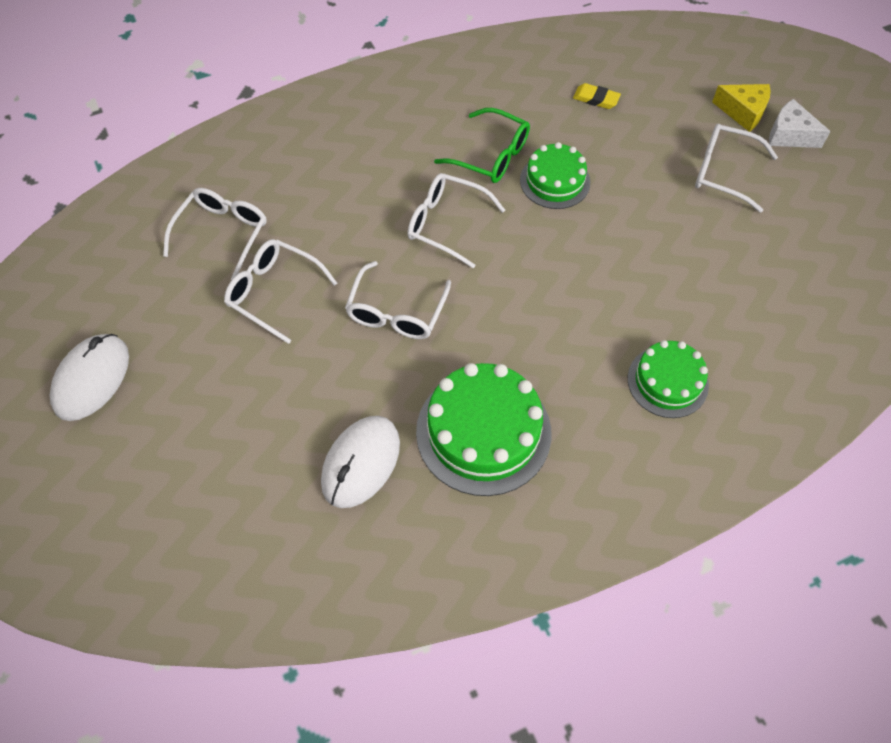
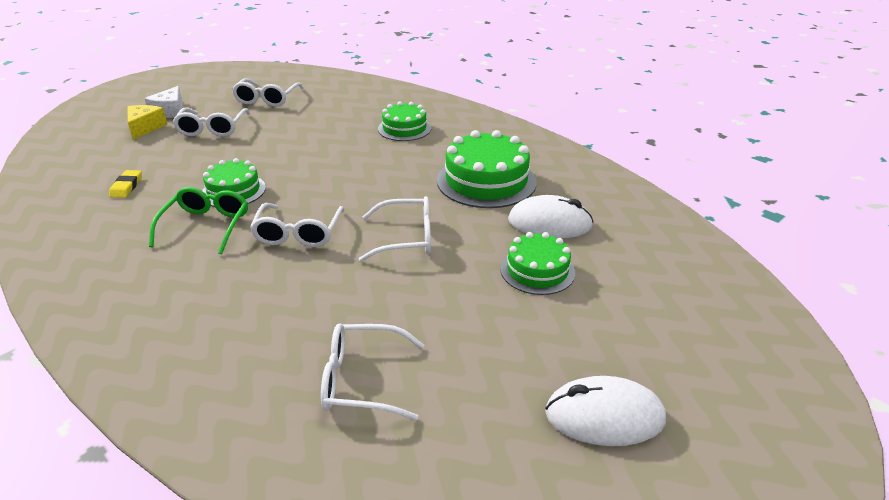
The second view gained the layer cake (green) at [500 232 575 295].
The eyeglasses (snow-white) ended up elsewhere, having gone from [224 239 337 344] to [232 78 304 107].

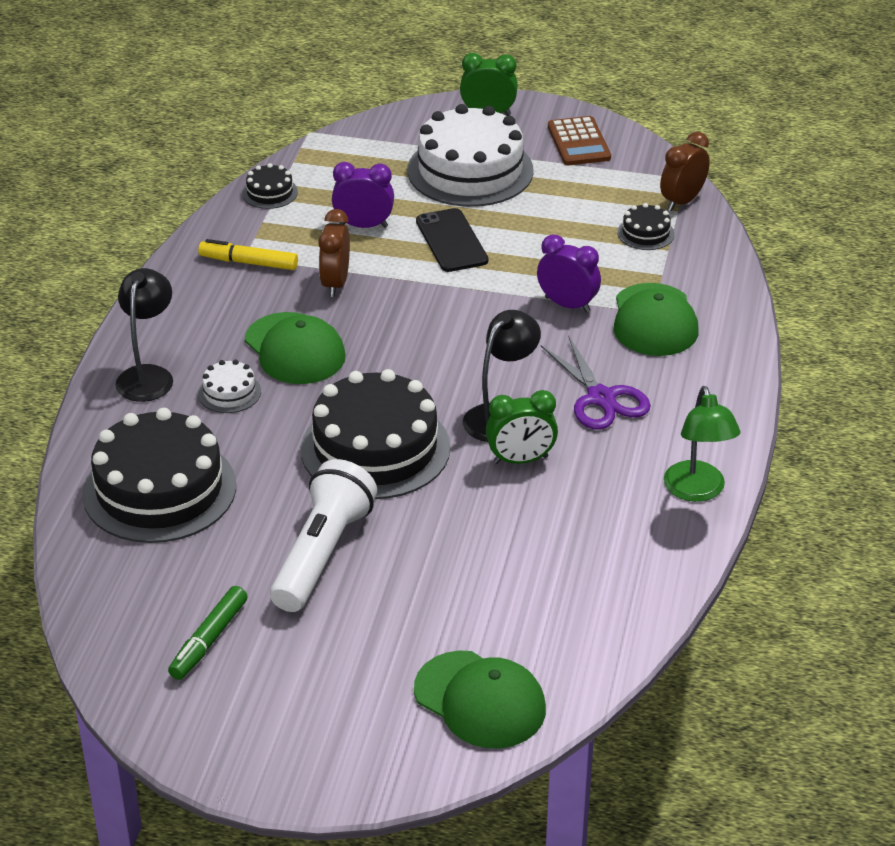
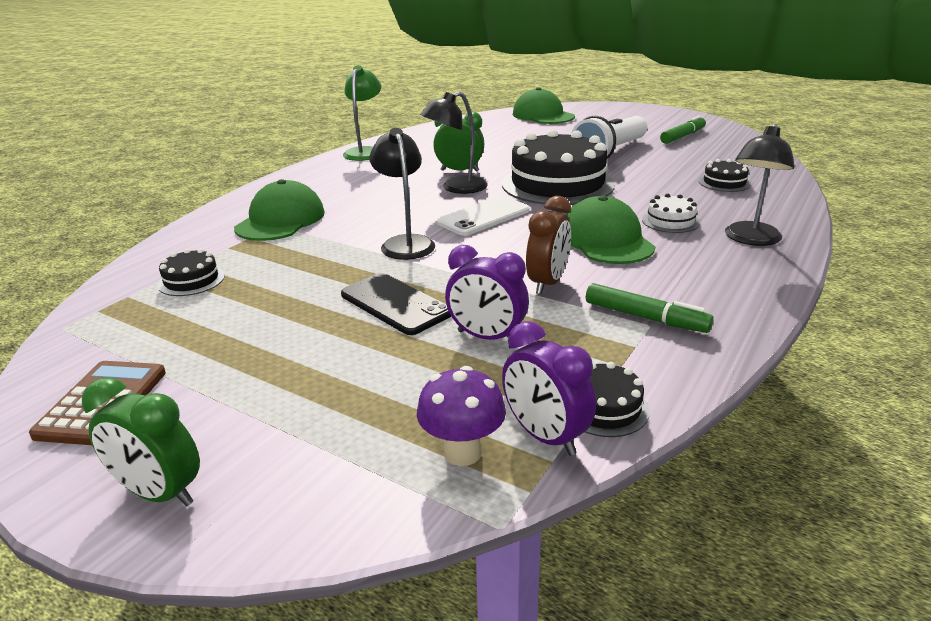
The second view lost the layer cake (snow-white) at [408 104 534 207].
The second view lost the shears (royal purple) at [541 335 651 429].
The second view lost the clock (dark brown) at [660 132 710 211].
The second view gained the lamp (black) at [369 128 435 260].
The second view gained the fungus (royal purple) at [417 366 506 466].
The second view gained the smartphone (snow-white) at [437 196 529 236].
The clock (royal purple) ended up elsewhere, having gone from [537 235 601 313] to [502 321 596 456].
What was the marker (golden) at [198 239 298 270] turned into the marker (green) at [586 283 714 333].
The smartphone (black) at [416 208 488 272] ended up facing another way, 45 degrees counterclockwise from before.
The size of the layer cake (black) at [82 408 236 543] changed by a factor of 0.43.

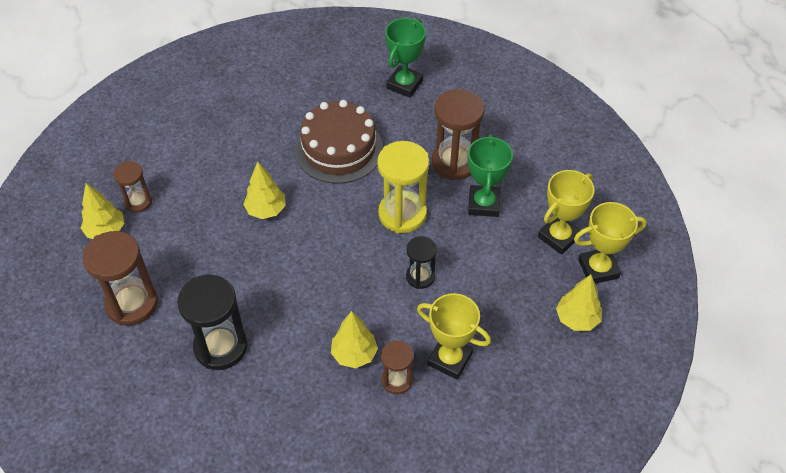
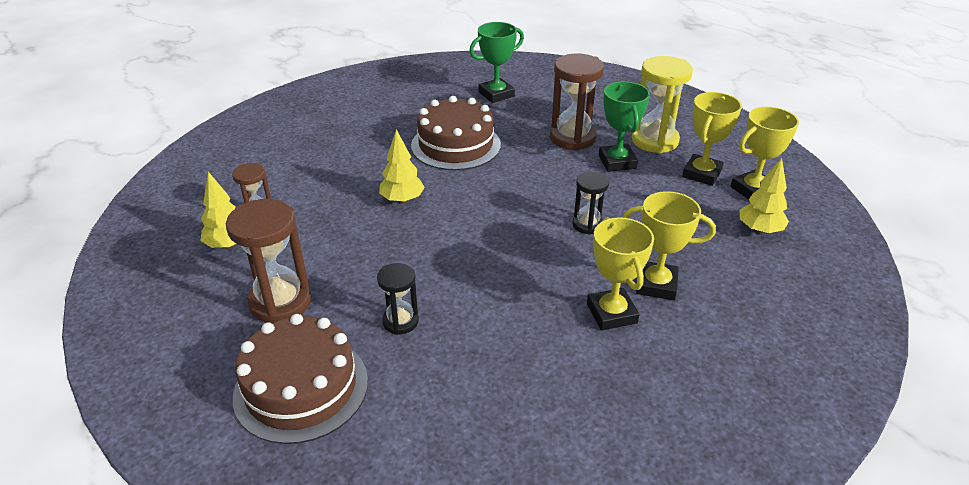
The second view lost the fir tree (golden) at [331 311 378 368].
The second view gained the layer cake (dark brown) at [233 314 368 444].
The sandglass (golden) ended up elsewhere, having gone from [377 141 429 233] to [632 56 693 153].
Where the sandglass (dark brown) stood at [381 340 414 394], the award cup (golden) came to stand at [587 217 654 331].
The award cup (green) at [385 18 426 98] ended up facing another way, 45 degrees clockwise from before.
The size of the sandglass (black) at [177 275 248 370] changed by a factor of 0.57.

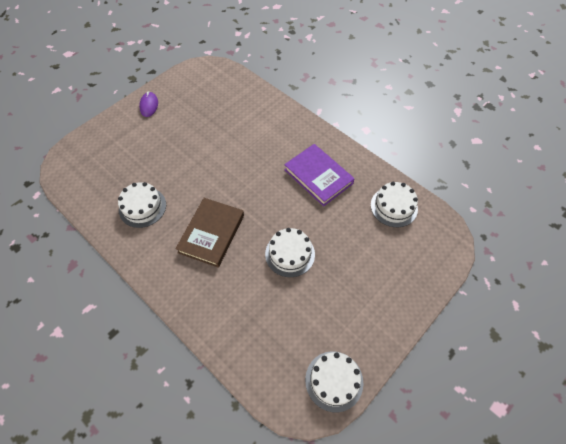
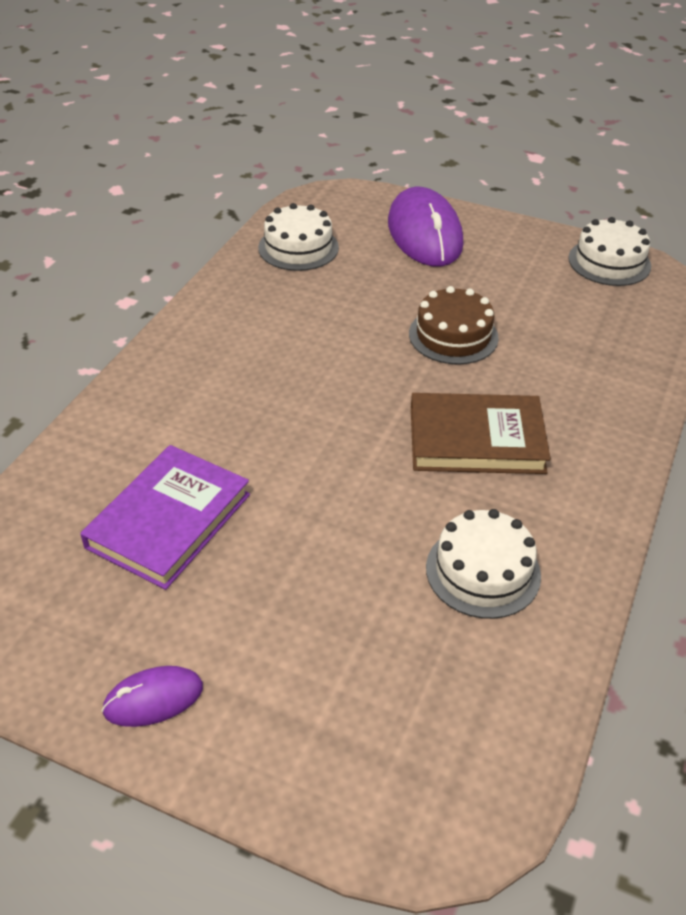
The second view gained the PC mouse (royal purple) at [388 187 463 267].
The book (royal purple) ended up elsewhere, having gone from [284 144 355 206] to [80 445 250 590].
What was the layer cake (snow-white) at [265 228 315 277] turned into the layer cake (dark brown) at [409 286 499 365].

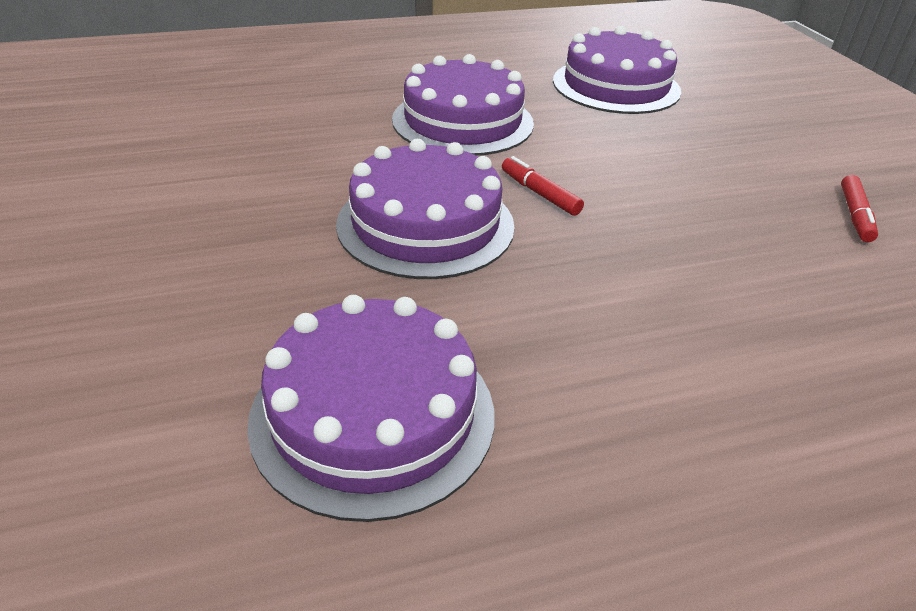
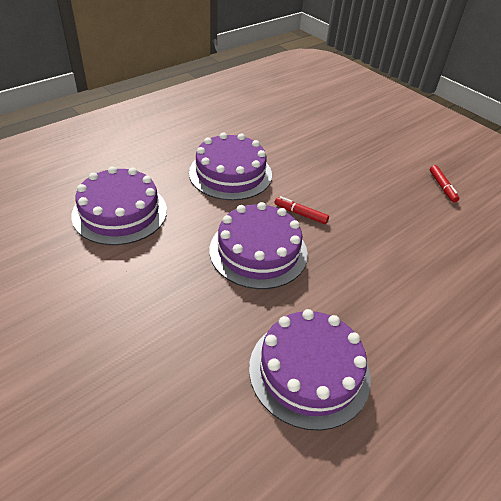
The layer cake (royal purple) ended up elsewhere, having gone from [553 26 681 114] to [71 166 167 245].

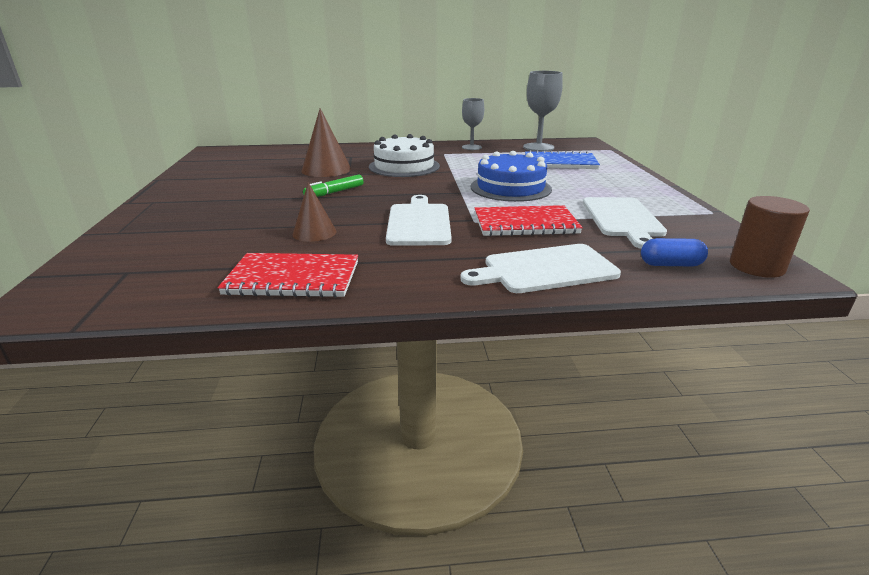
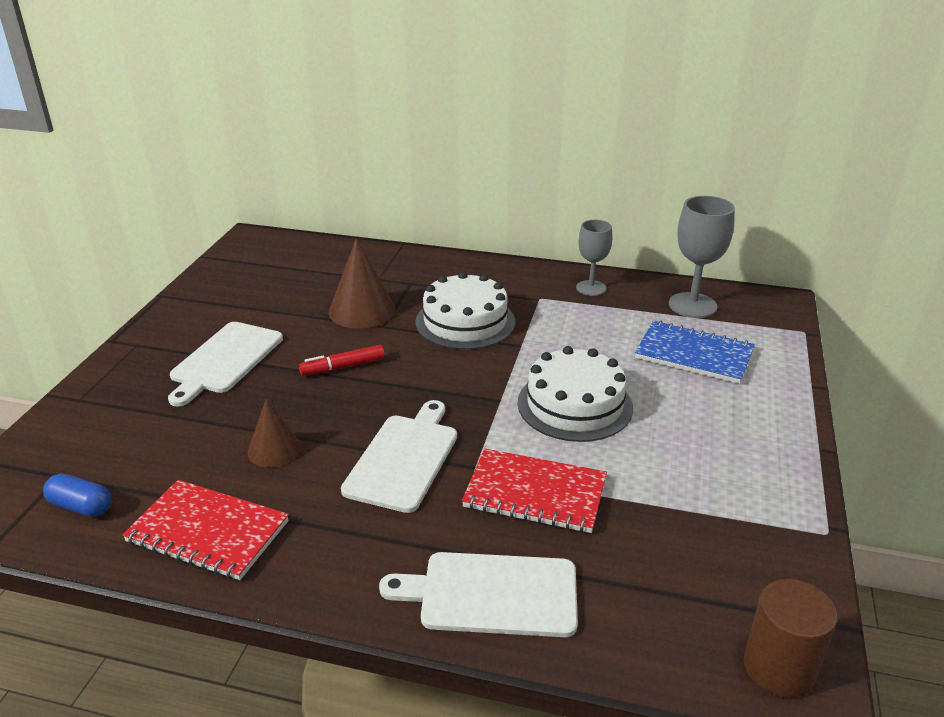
The cutting board (snow-white) ended up elsewhere, having gone from [583 197 667 249] to [168 322 283 407].
The pill (blue) ended up elsewhere, having gone from [641 238 708 266] to [43 474 112 517].
What was the marker (green) at [303 175 364 197] turned into the marker (scarlet) at [299 345 385 376].
What was the layer cake (blue) at [471 151 552 202] turned into the layer cake (snow-white) at [518 346 633 442].

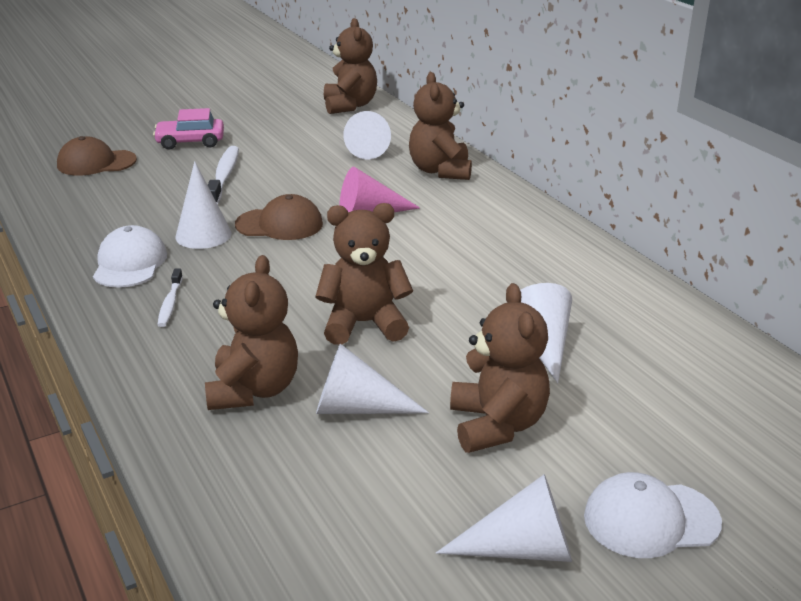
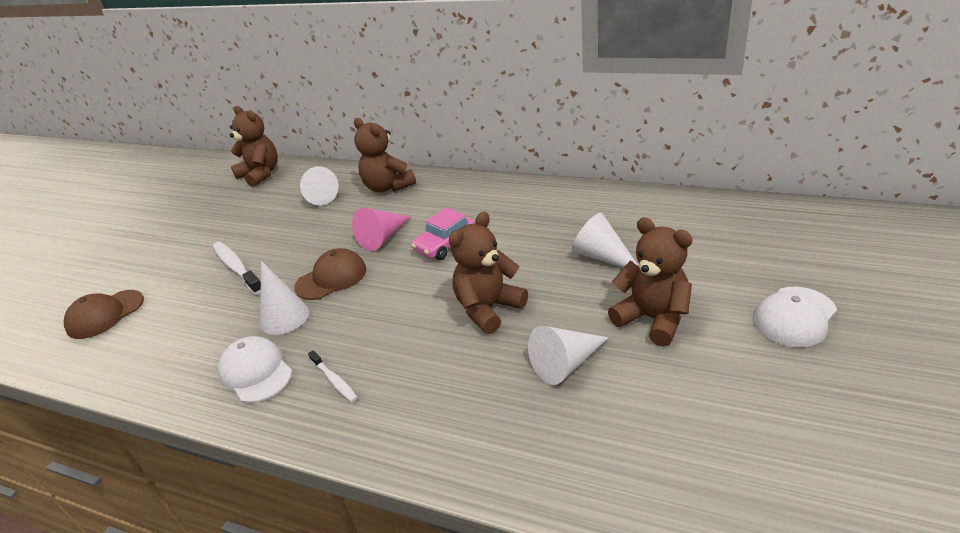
The second view lost the teddy (dark brown) at [205 255 298 410].
The second view lost the cone (snow-white) at [436 474 572 562].
The automobile (pink) ended up elsewhere, having gone from [153 108 224 149] to [411 207 475 260].

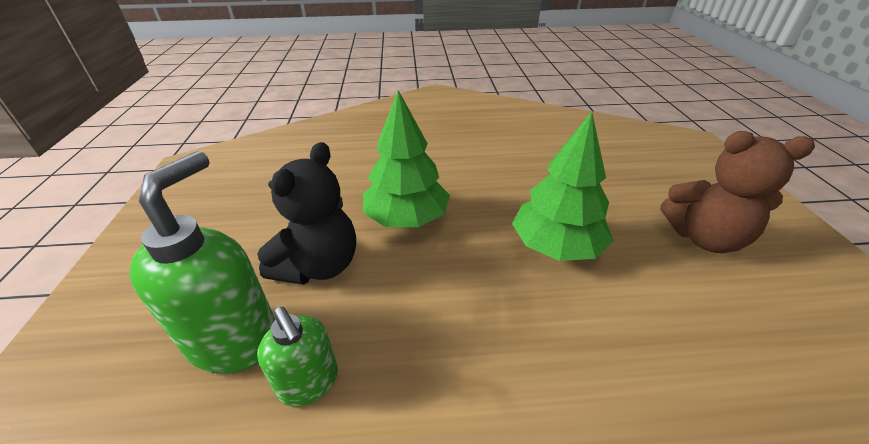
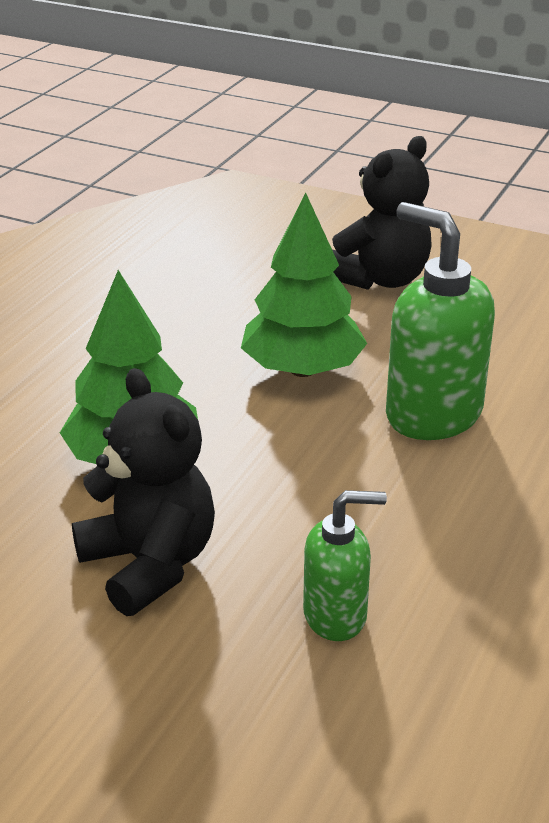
The soap dispenser (green) ended up elsewhere, having gone from [129 151 276 374] to [386 202 495 440].
What was the teddy (dark brown) at [661 131 815 253] turned into the teddy (black) at [332 136 432 290].

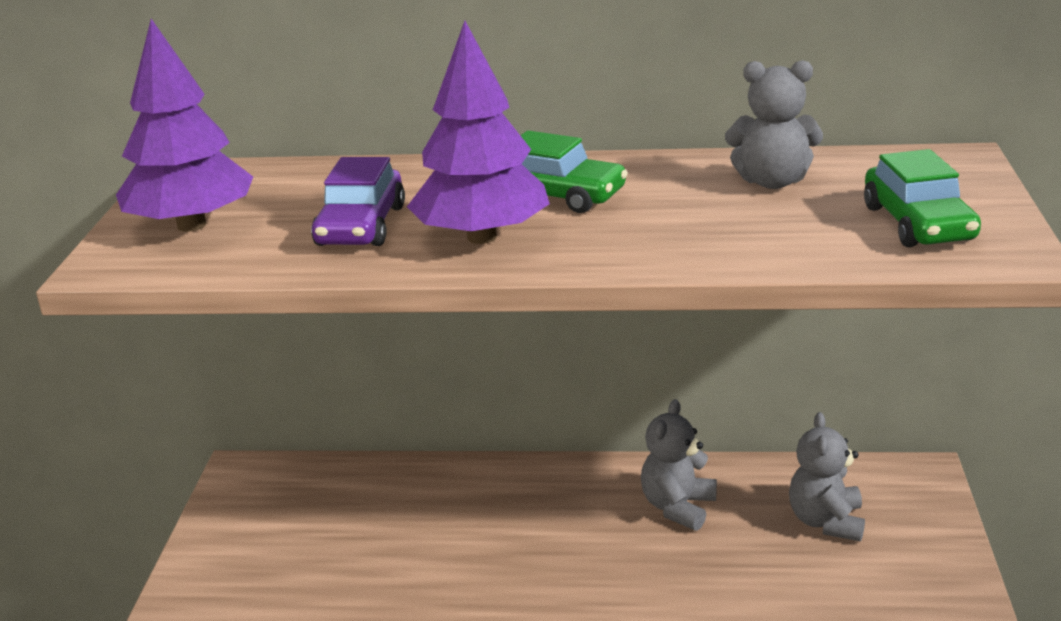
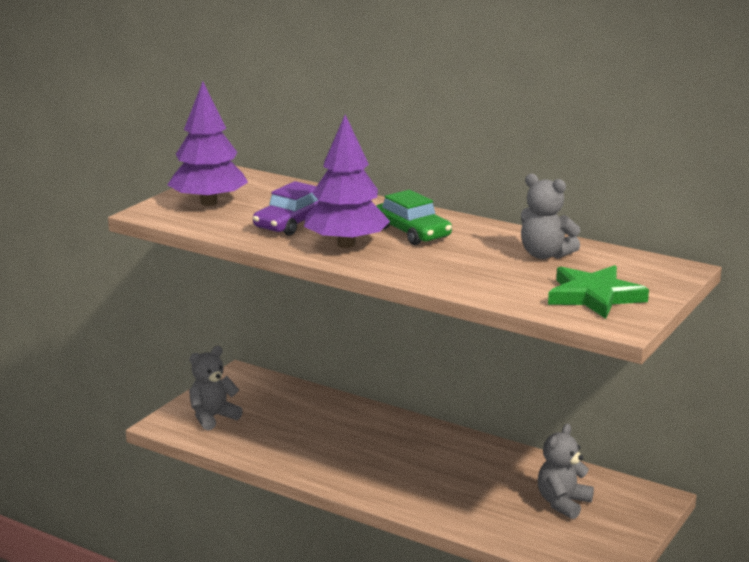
The teddy (grey) ended up elsewhere, having gone from [641 399 717 531] to [189 346 243 430].
Where the automobile (green) stood at [864 149 981 247], the five-pointed star (green) came to stand at [548 265 649 319].

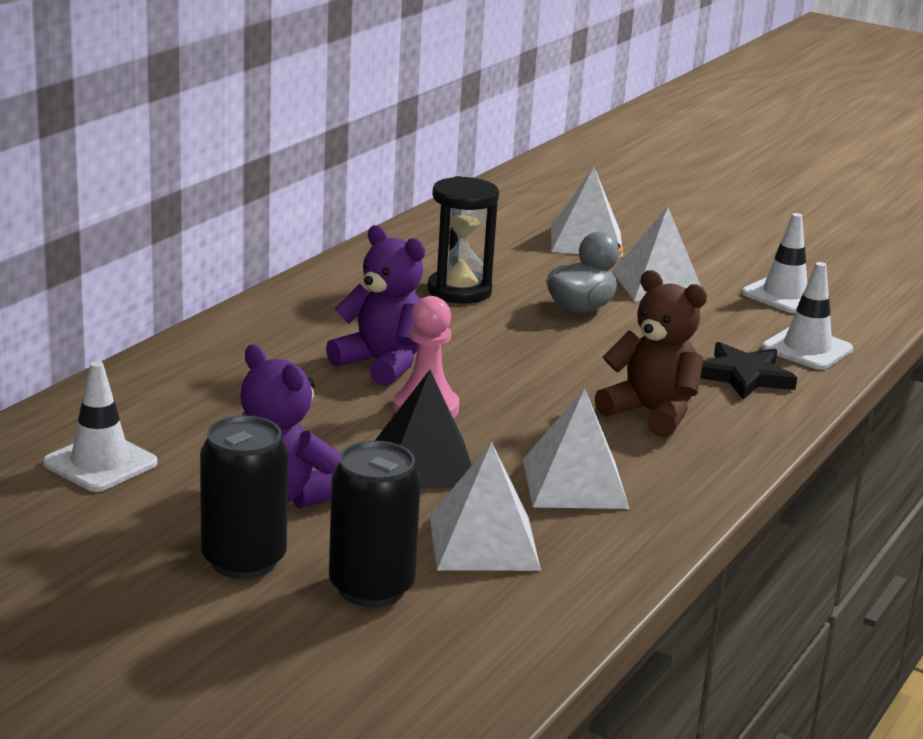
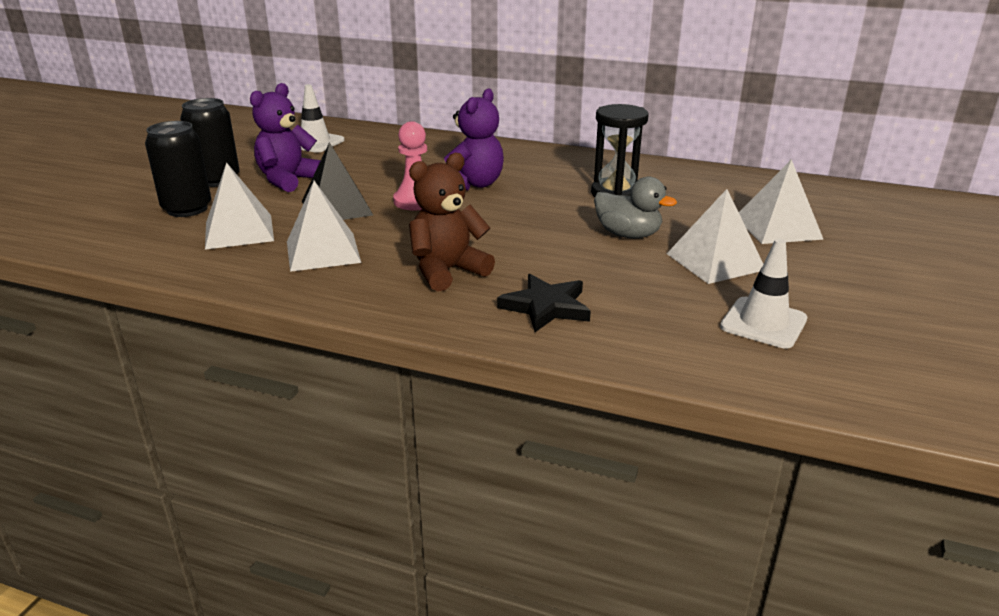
The second view lost the traffic cone (snow-white) at [762 262 853 370].
The teddy (dark brown) at [594 270 707 438] ended up facing another way, 150 degrees counterclockwise from before.

